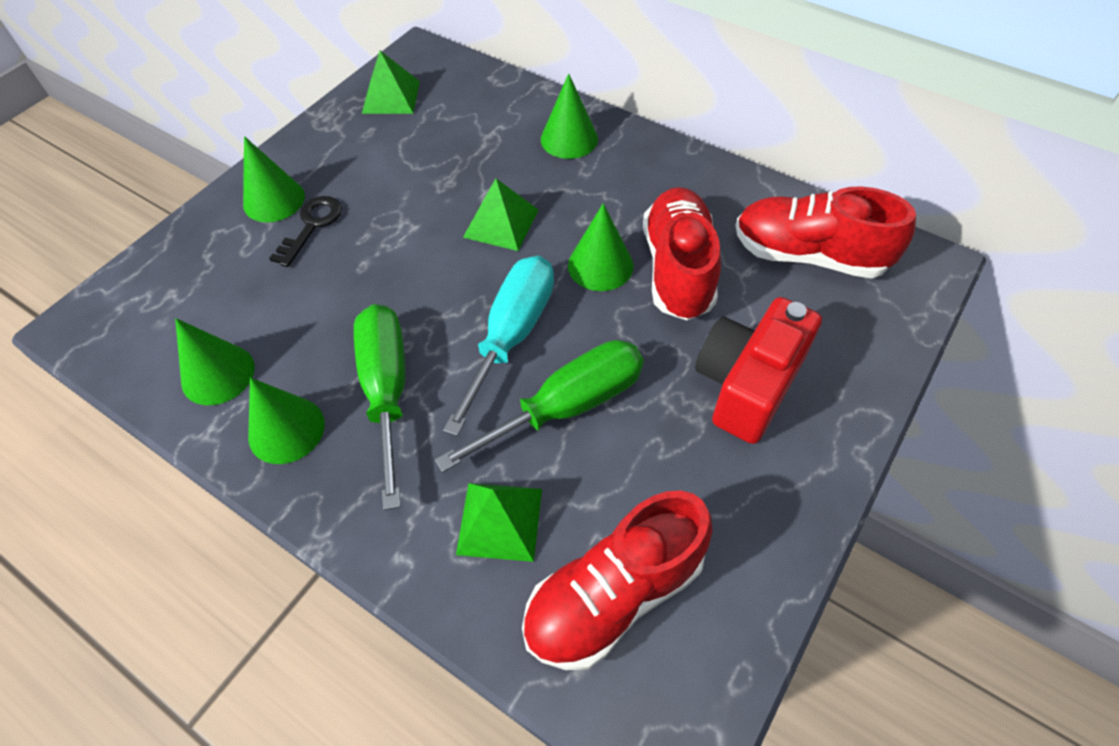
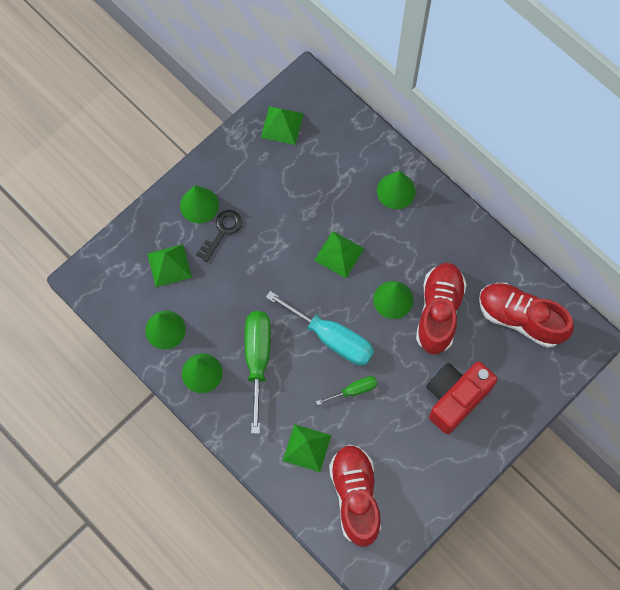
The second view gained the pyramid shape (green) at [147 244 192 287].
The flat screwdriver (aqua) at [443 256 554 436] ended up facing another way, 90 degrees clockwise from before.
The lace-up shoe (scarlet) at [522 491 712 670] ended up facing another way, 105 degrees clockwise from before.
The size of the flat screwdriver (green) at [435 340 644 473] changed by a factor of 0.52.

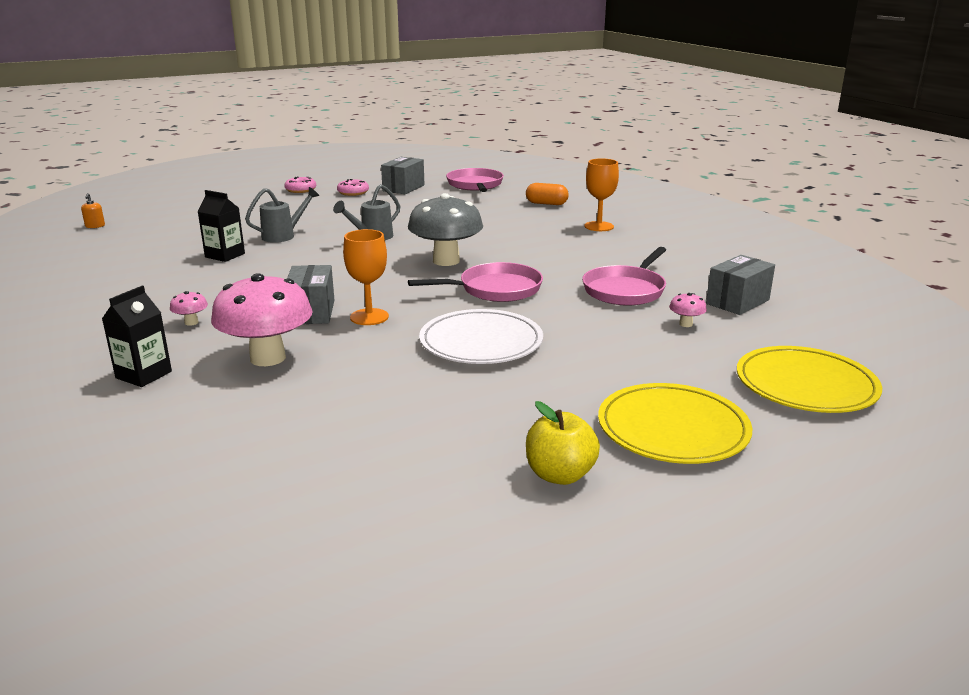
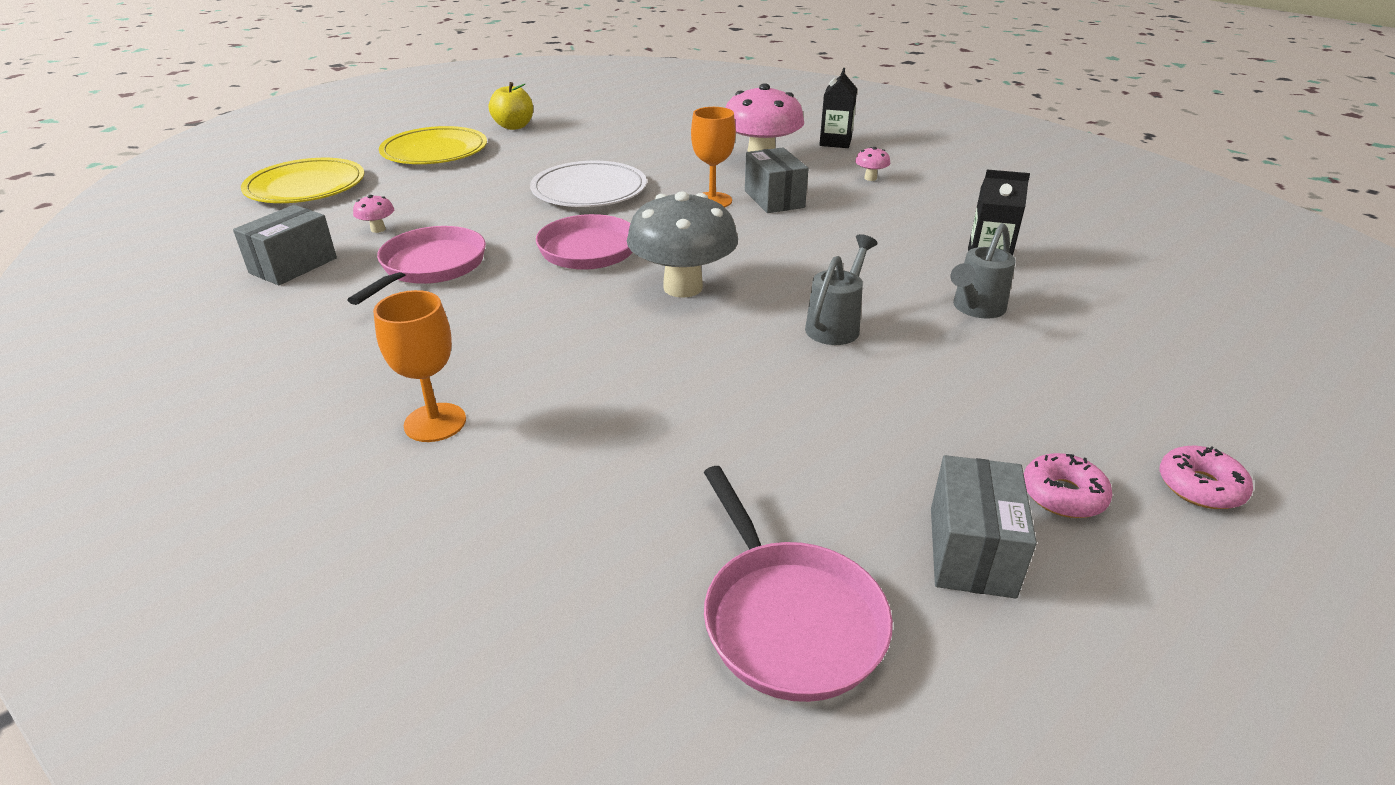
The second view lost the soap dispenser (bright orange) at [81 193 105 228].
The second view lost the pill (bright orange) at [526 183 569 205].

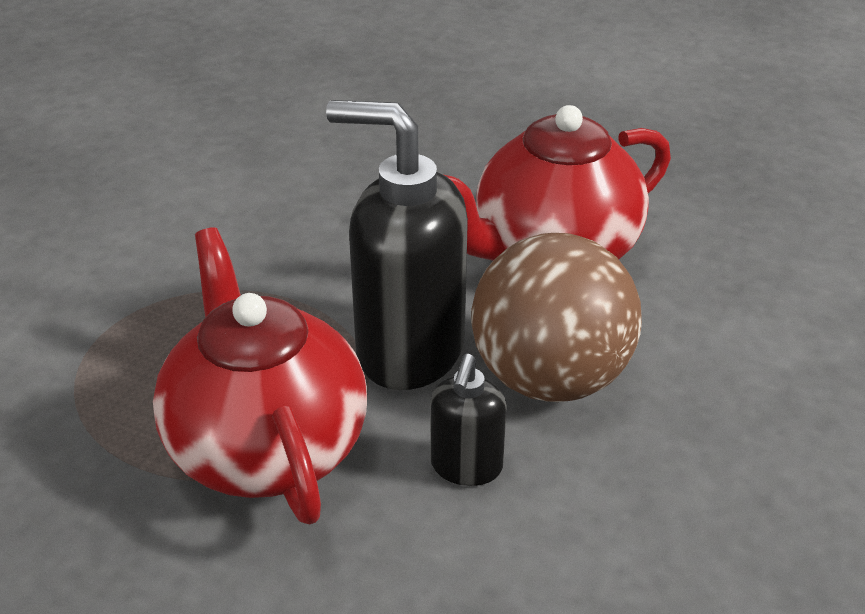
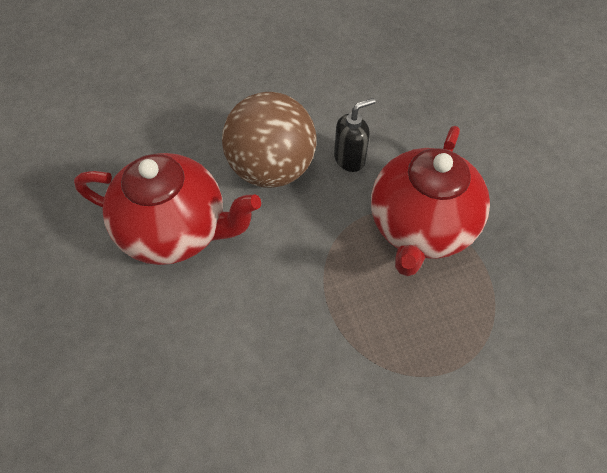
The second view lost the soap dispenser (black) at [326 100 468 390].

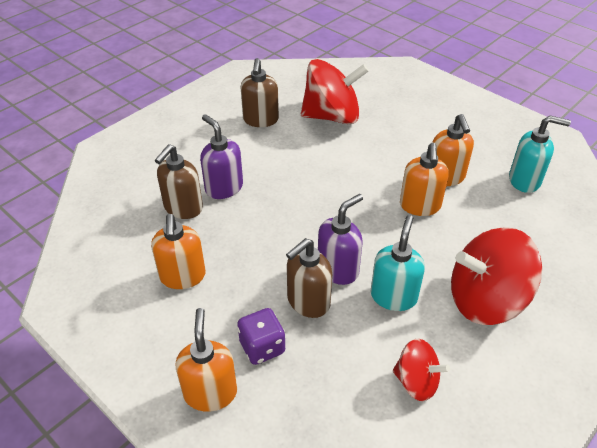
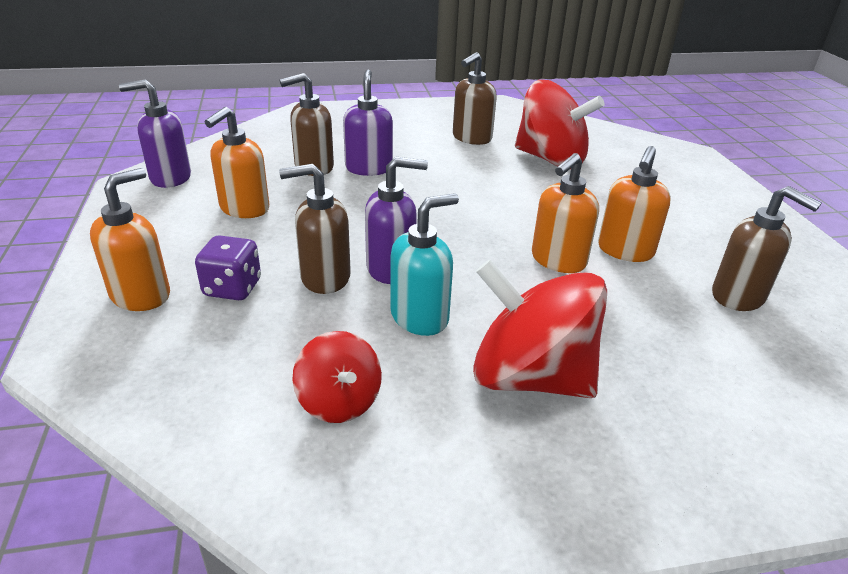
The second view gained the soap dispenser (royal purple) at [119 80 191 188].
What was the soap dispenser (aqua) at [509 116 571 193] turned into the soap dispenser (dark brown) at [712 186 822 311].

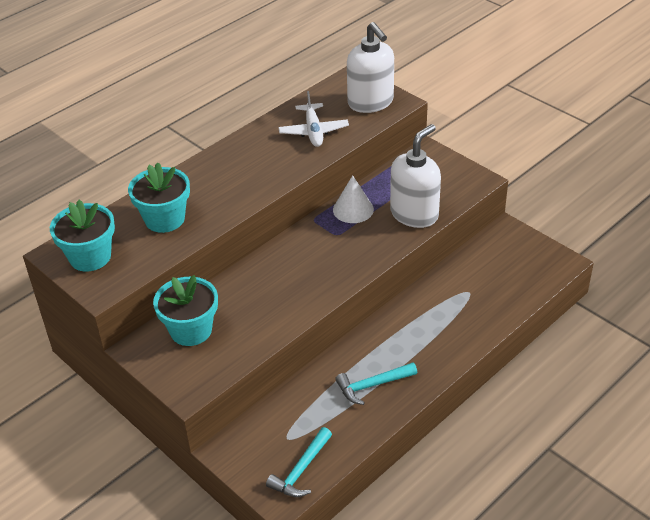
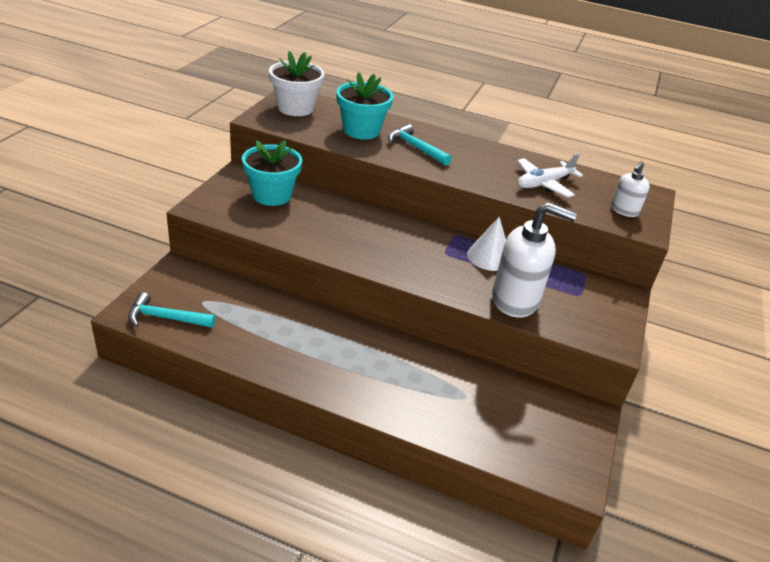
The carpenter's hammer (aqua) ended up elsewhere, having gone from [335 363 417 405] to [388 124 452 166].
What was the flower pot (aqua) at [50 200 115 271] turned into the flower pot (snow-white) at [269 51 325 116].
The size of the soap dispenser (snow-white) at [347 22 394 113] changed by a factor of 0.53.

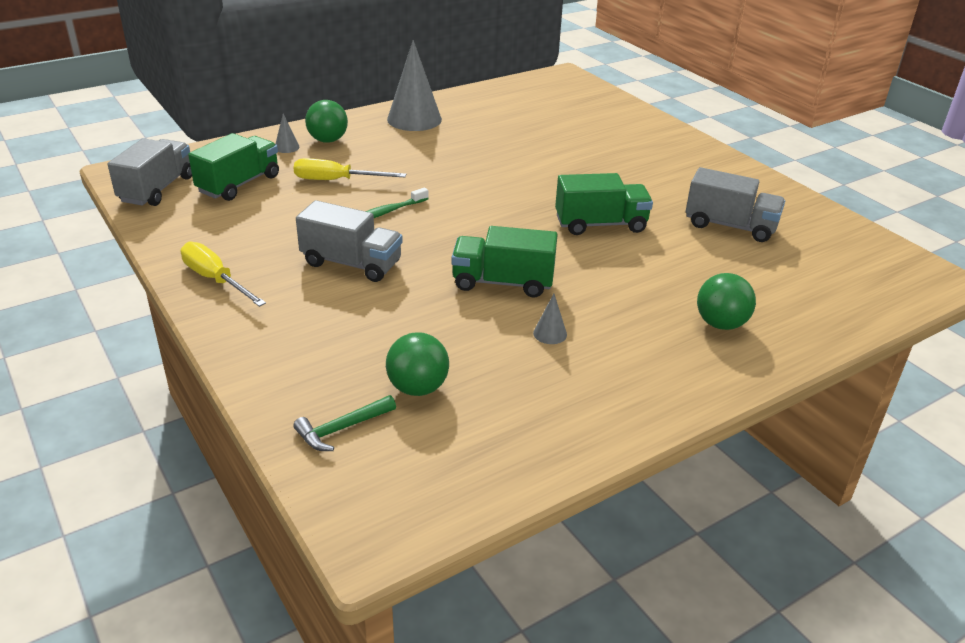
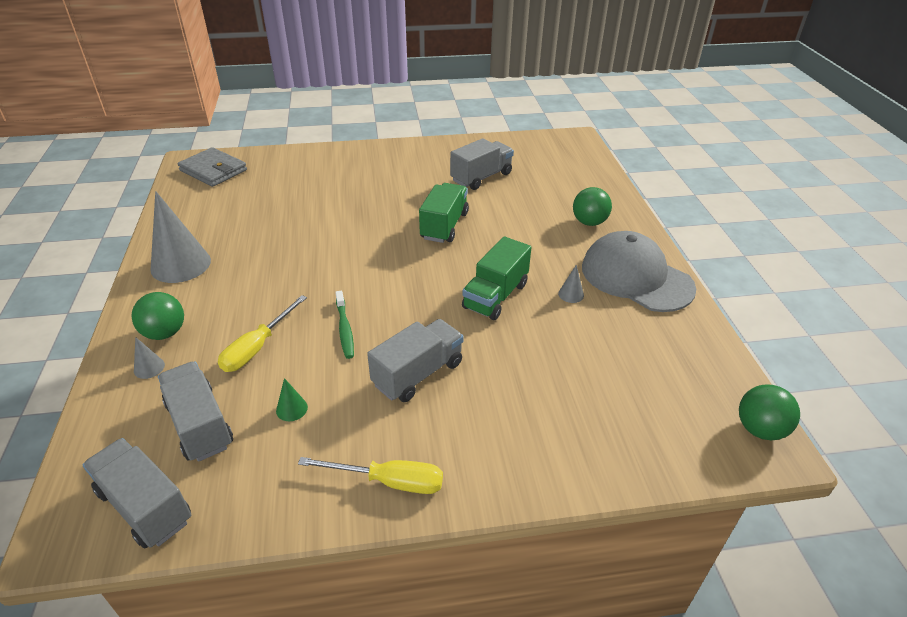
The second view lost the carpenter's hammer (green) at [293 395 396 451].
The second view gained the card wallet (grey) at [177 147 247 187].
The second view gained the cone (green) at [276 378 308 421].
The second view gained the baseball cap (grey) at [582 231 696 312].
The ball (green) ended up elsewhere, having gone from [386 332 449 396] to [739 384 800 440].
What was the toy truck (green) at [188 133 279 201] turned into the toy truck (grey) at [158 362 233 462].
The flat screwdriver (golden) at [181 242 266 307] ended up facing another way, 150 degrees counterclockwise from before.

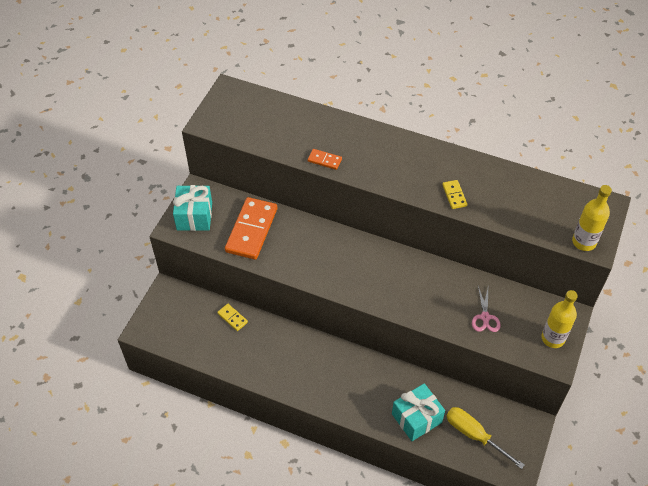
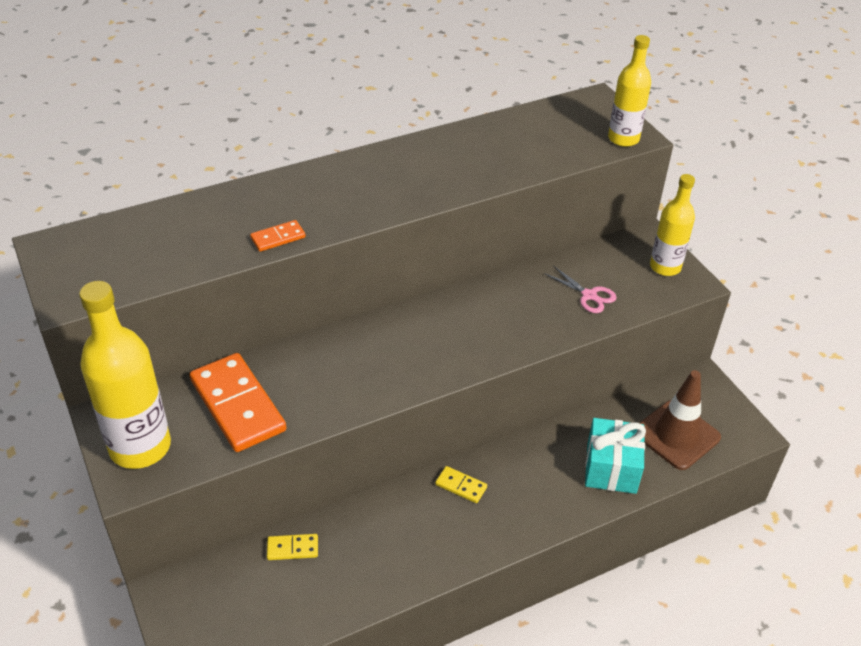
The domino tile (golden) ended up elsewhere, having gone from [442 180 467 209] to [435 466 487 503].
Where the present (aqua) stood at [173 185 212 231], the flask (golden) came to stand at [79 281 171 469].
Where the flat screwdriver (golden) stood at [447 407 525 469], the traffic cone (dark brown) came to stand at [640 370 721 470].

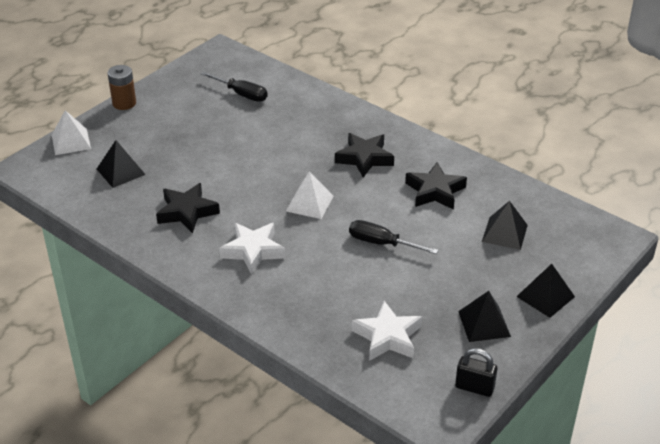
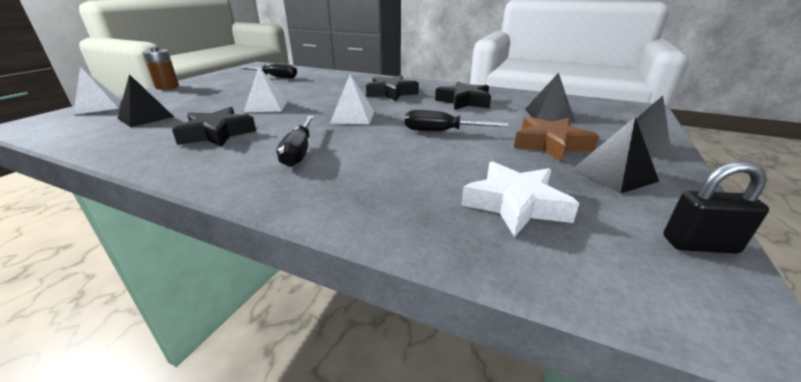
The second view gained the pyramid shape (snow-white) at [244 67 288 112].
The second view gained the five-pointed star (dark brown) at [514 116 599 162].
Where the five-pointed star (snow-white) stood at [219 223 285 275], the flat screwdriver (black) came to stand at [277 116 314 167].

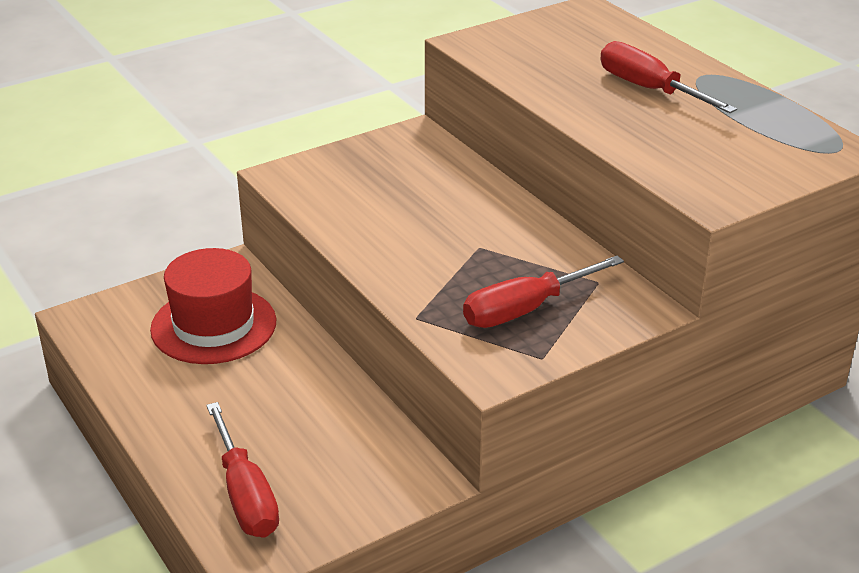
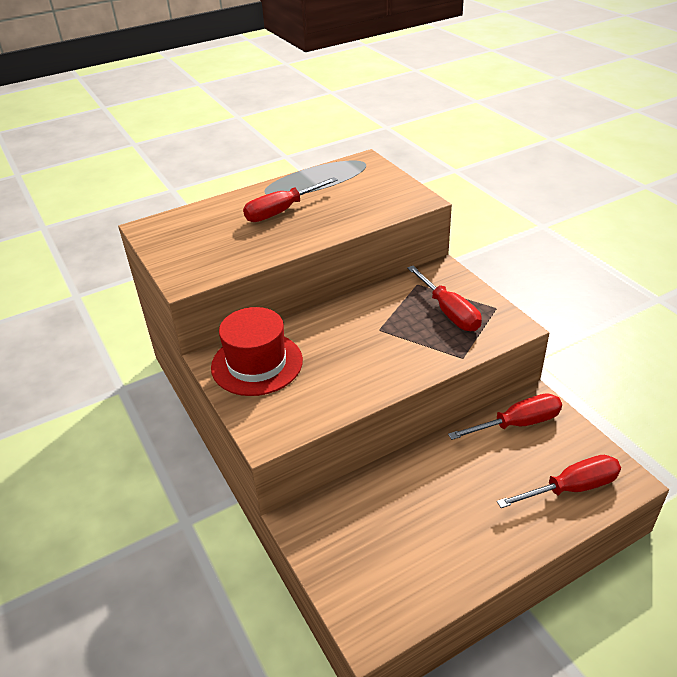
The second view gained the flat screwdriver (scarlet) at [448 393 562 440].
The tall hat (scarlet) ended up elsewhere, having gone from [150 248 276 364] to [211 307 303 396].

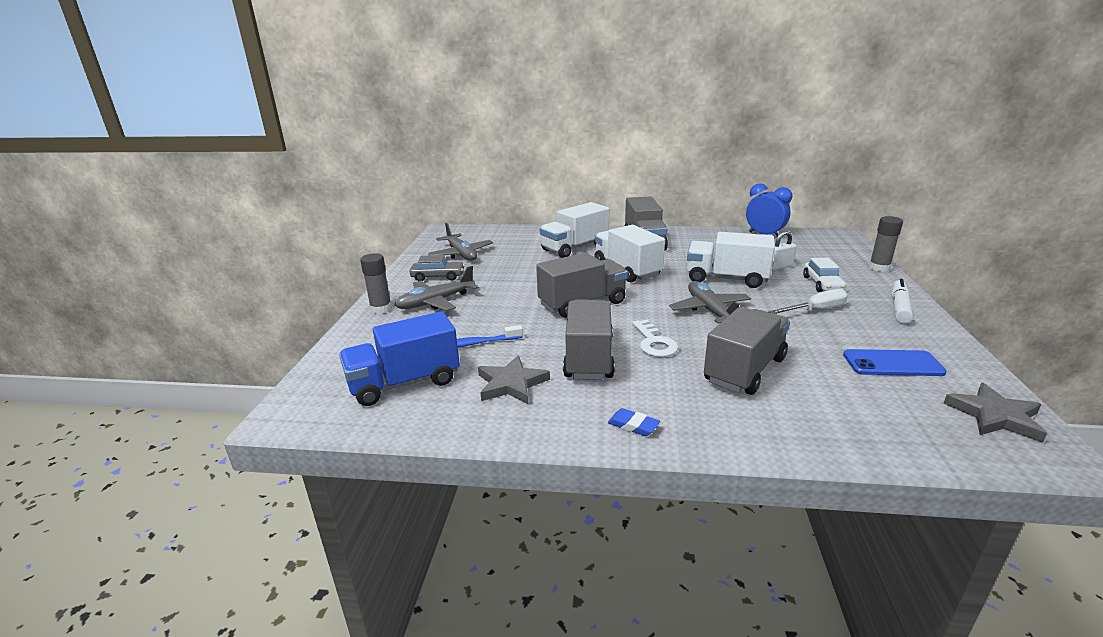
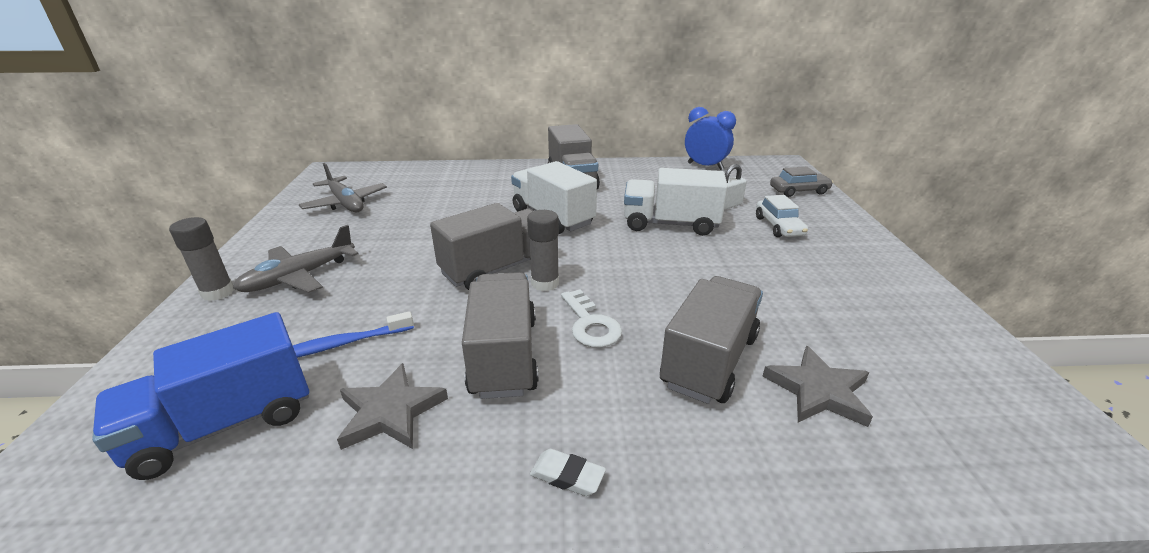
The second view lost the toy truck (snow-white) at [539 202 609 258].
The second view lost the plane (grey) at [669 281 751 324].
The second view lost the flat screwdriver (snow-white) at [768 289 848 314].
The second view lost the smartphone (blue) at [843 349 947 376].
The second view lost the marker (snow-white) at [891 279 913 323].
The automobile (grey) ended up elsewhere, having gone from [410 255 465 281] to [770 167 833 197].
The stick of glue (grey) ended up elsewhere, having gone from [869 216 903 272] to [527 210 559 291].
The five-pointed star (grey) ended up elsewhere, having gone from [944 383 1047 443] to [762 346 873 427].
What was the eraser (blue) at [608 408 660 436] turned into the eraser (snow-white) at [530 449 606 496].

